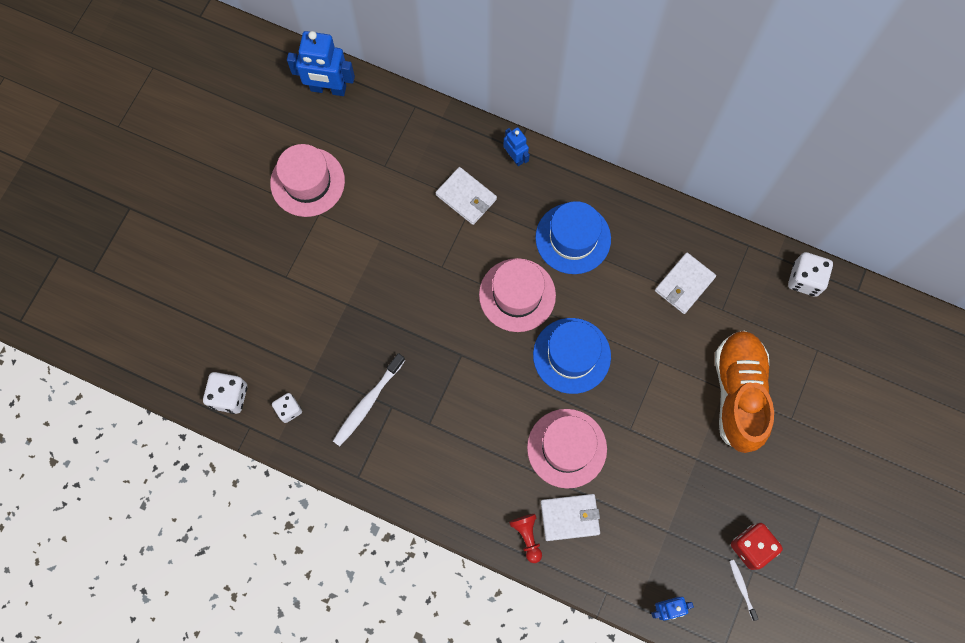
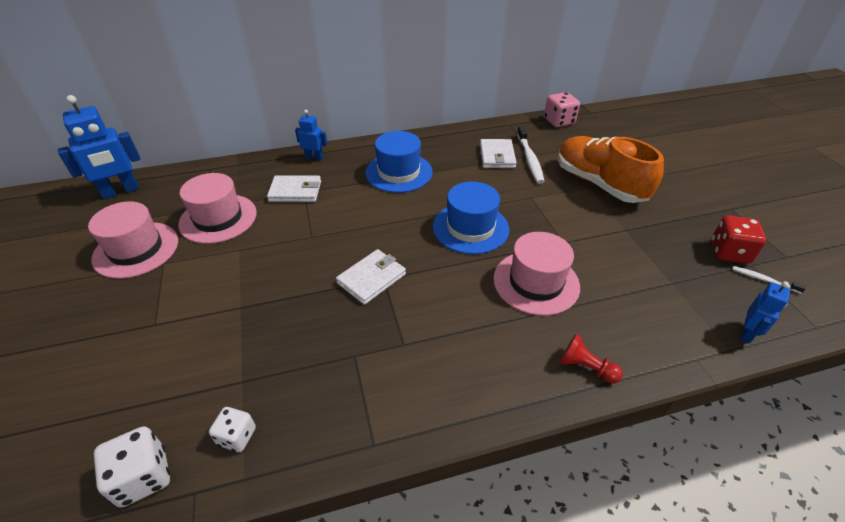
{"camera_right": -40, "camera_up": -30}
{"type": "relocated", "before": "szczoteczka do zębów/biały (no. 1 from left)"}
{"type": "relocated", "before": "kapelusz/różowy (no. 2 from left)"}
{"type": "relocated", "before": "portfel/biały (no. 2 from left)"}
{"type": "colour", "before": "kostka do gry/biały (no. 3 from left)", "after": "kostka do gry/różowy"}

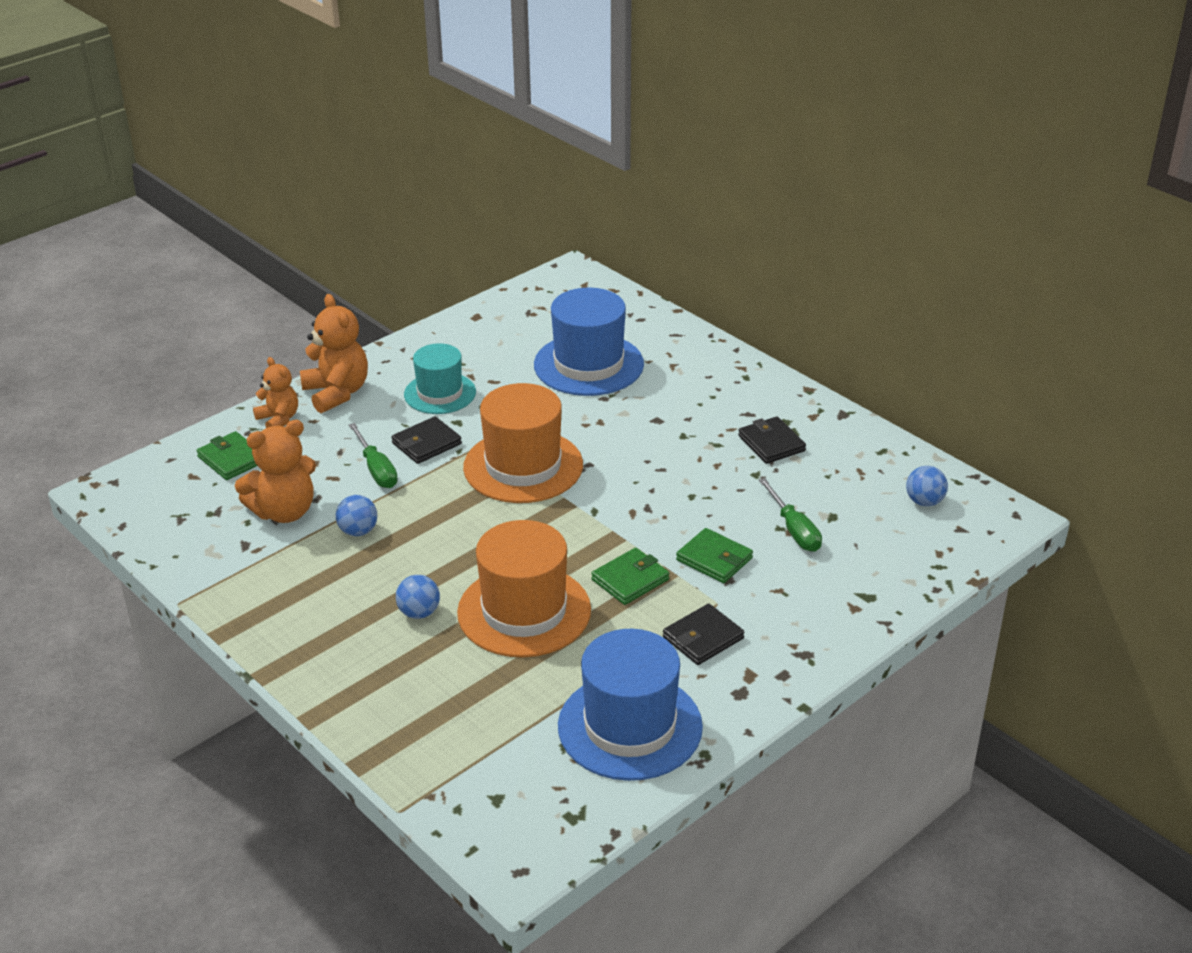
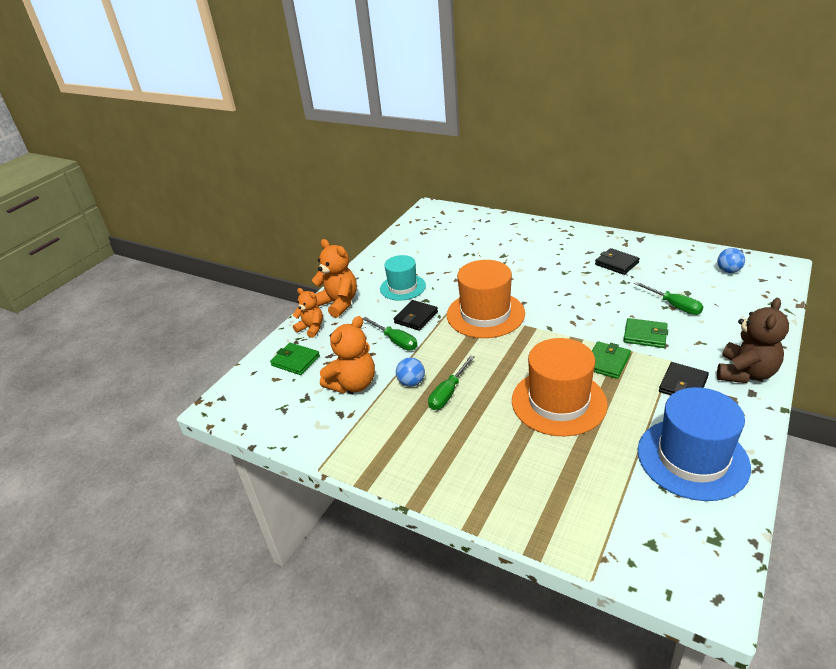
{"camera_right": -15, "camera_up": 0}
{"type": "missing", "before": "piłka/niebieski (no. 2 from left)"}
{"type": "missing", "before": "kapelusz/niebieski (no. 1 from left)"}
{"type": "appeared", "after": "śrubokręt/zielony (no. 2 from left)"}
{"type": "appeared", "after": "miś/brązowy"}

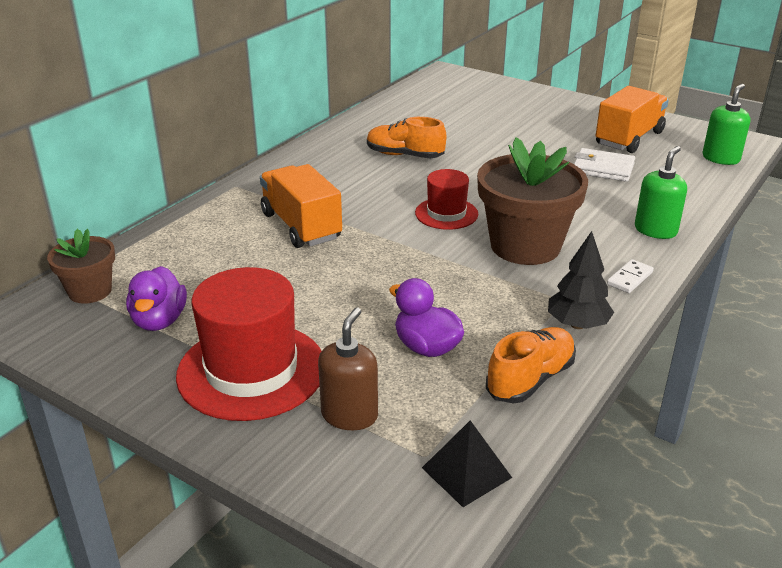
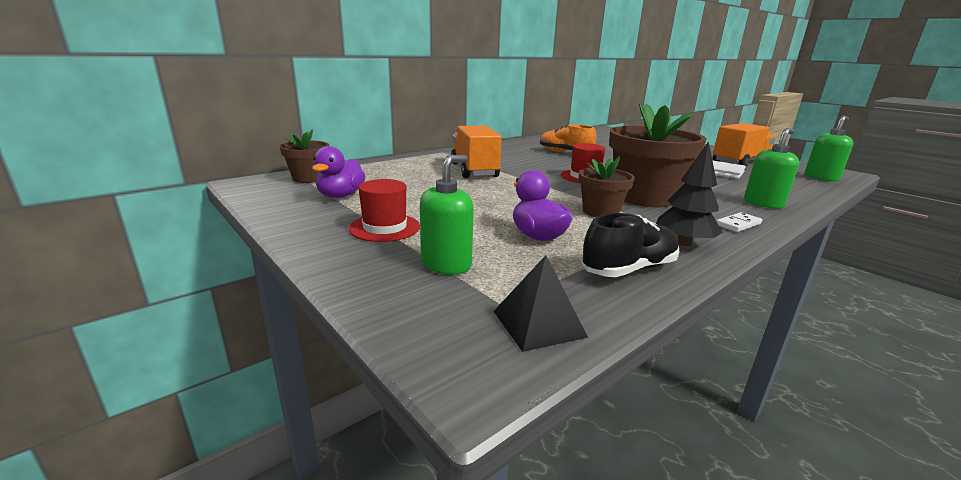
{"camera_right": 15, "camera_up": -10}
{"type": "size", "before": "kapelusz/czerwony (no. 1 from left)", "scale": 0.56}
{"type": "colour", "before": "dozownik mydła/brązowy", "after": "dozownik mydła/zielony (no. 1 from left)"}
{"type": "colour", "before": "but/pomarańczowy (no. 2 from left)", "after": "but/czarny"}
{"type": "appeared", "after": "doniczka/brązowy (no. 2 from left)"}

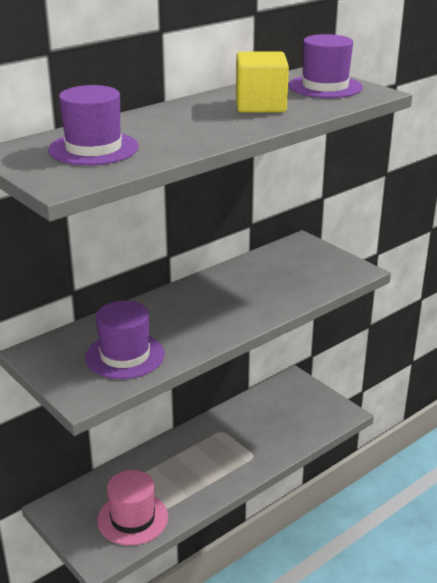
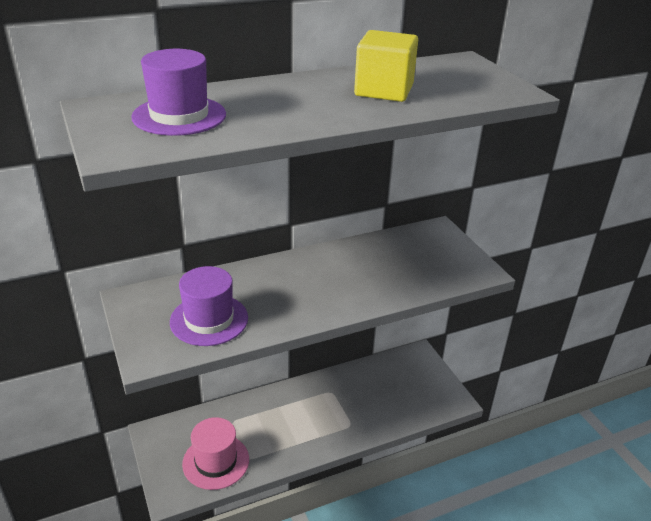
{"camera_right": 15, "camera_up": 5}
{"type": "missing", "before": "kapelusz/fioletowy (no. 3 from left)"}

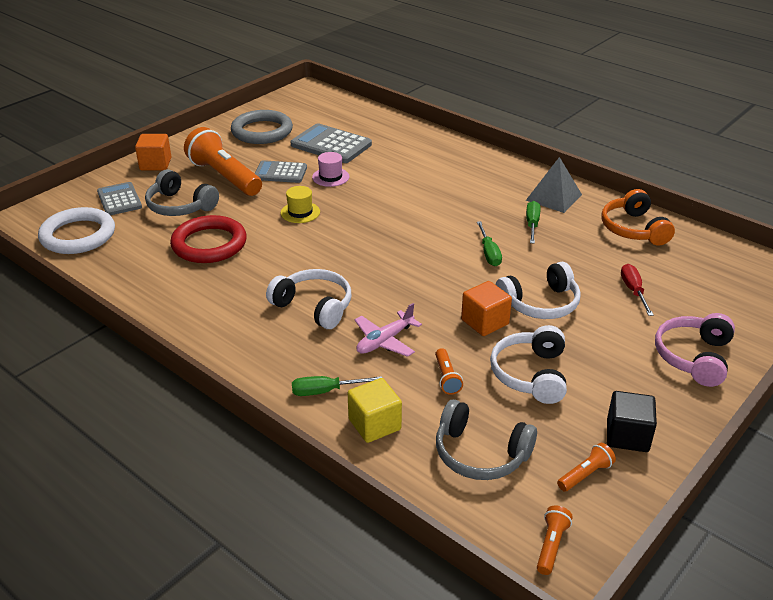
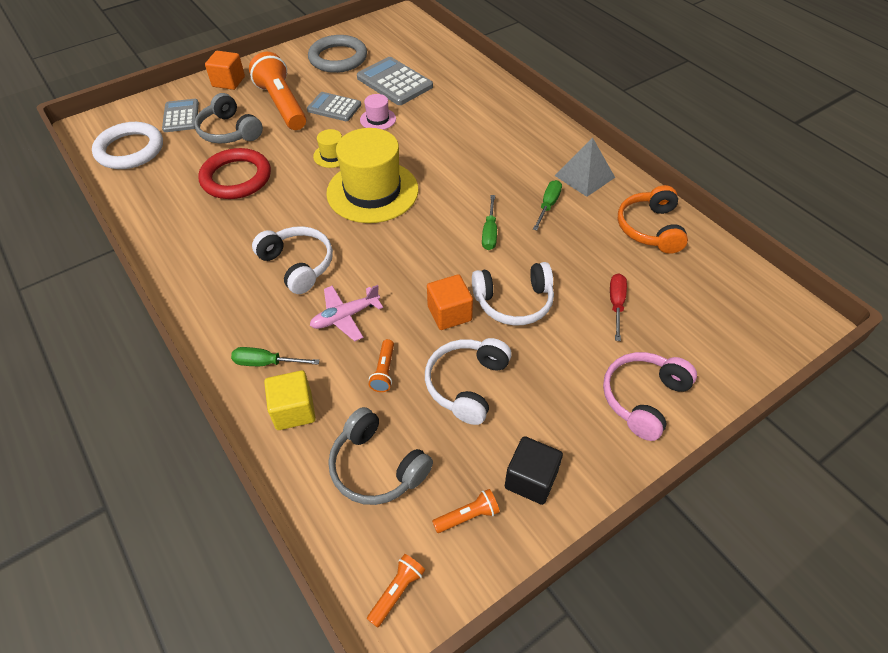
{"camera_right": 15, "camera_up": 15}
{"type": "appeared", "after": "kapelusz/żółty (no. 2 from left)"}

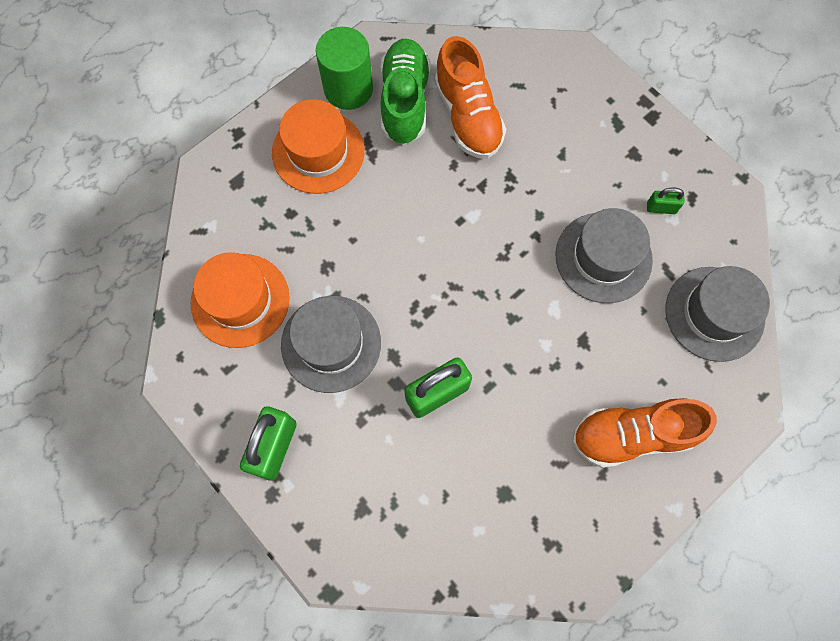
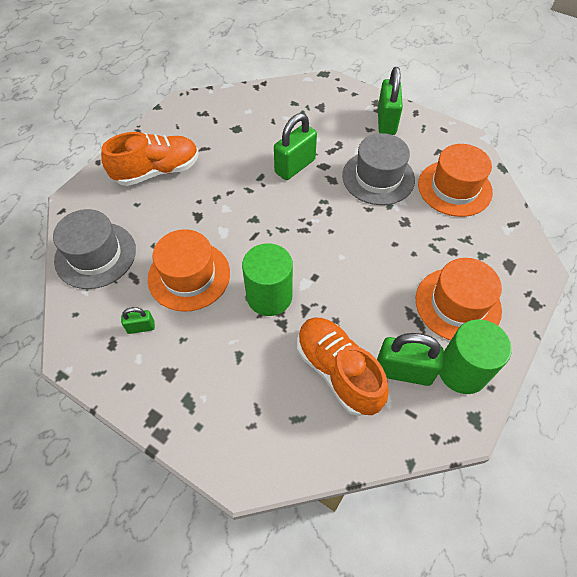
{"camera_right": 165, "camera_up": -15}
{"type": "exchanged", "before": "but/zielony", "after": "kłódka/zielony (no. 4 from left)"}
{"type": "colour", "before": "kapelusz/szary (no. 2 from left)", "after": "kapelusz/pomarańczowy (no. 1 from left)"}
{"type": "appeared", "after": "walec/zielony (no. 1 from left)"}

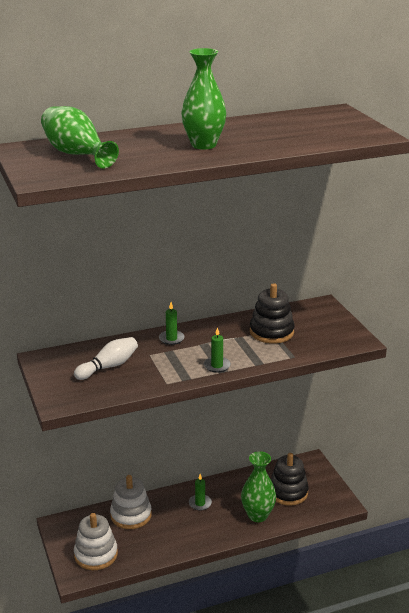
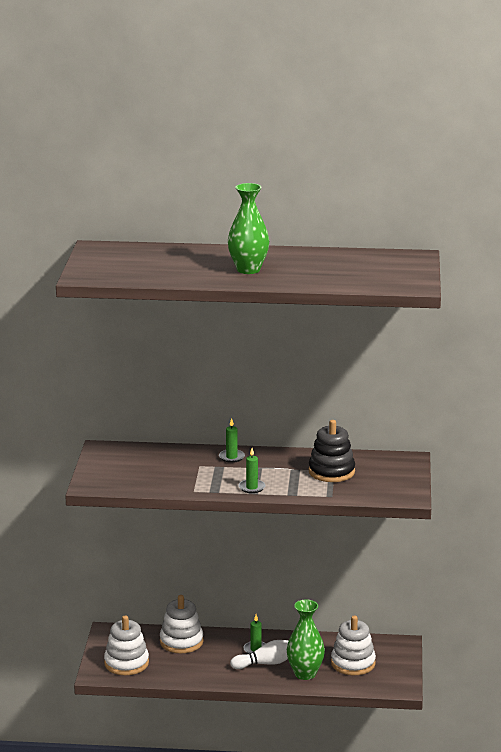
{"camera_right": 25, "camera_up": -5}
{"type": "missing", "before": "wazon/zielony (no. 1 from left)"}
{"type": "relocated", "before": "kręgiel/biały"}
{"type": "colour", "before": "zabawka nakładanka/czarny (no. 2 from left)", "after": "zabawka nakładanka/biały (no. 3 from left)"}

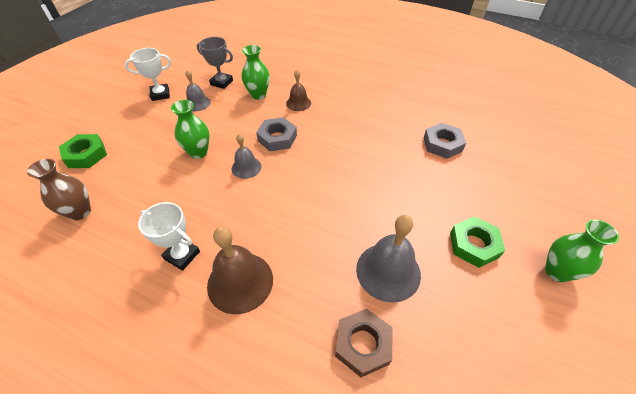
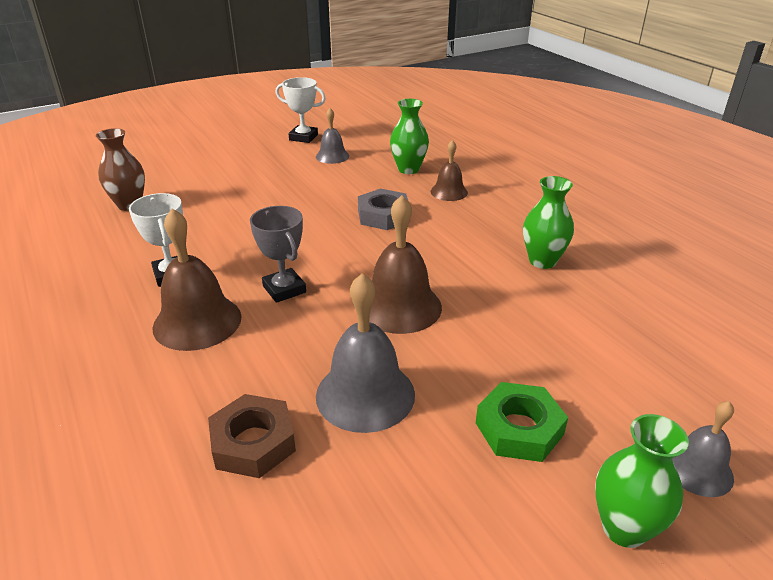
{"camera_right": 35, "camera_up": -15}
{"type": "missing", "before": "nakrętka/zielony (no. 1 from left)"}
{"type": "relocated", "before": "wazon/zielony (no. 1 from left in the first image)", "after": "wazon/zielony (no. 2 from left)"}
{"type": "relocated", "before": "puchar/szary"}
{"type": "relocated", "before": "dzwonek/szary (no. 2 from left in the first image)", "after": "dzwonek/szary (no. 3 from left)"}
{"type": "missing", "before": "nakrętka/szary (no. 2 from left)"}
{"type": "appeared", "after": "dzwonek/brązowy (no. 2 from left)"}

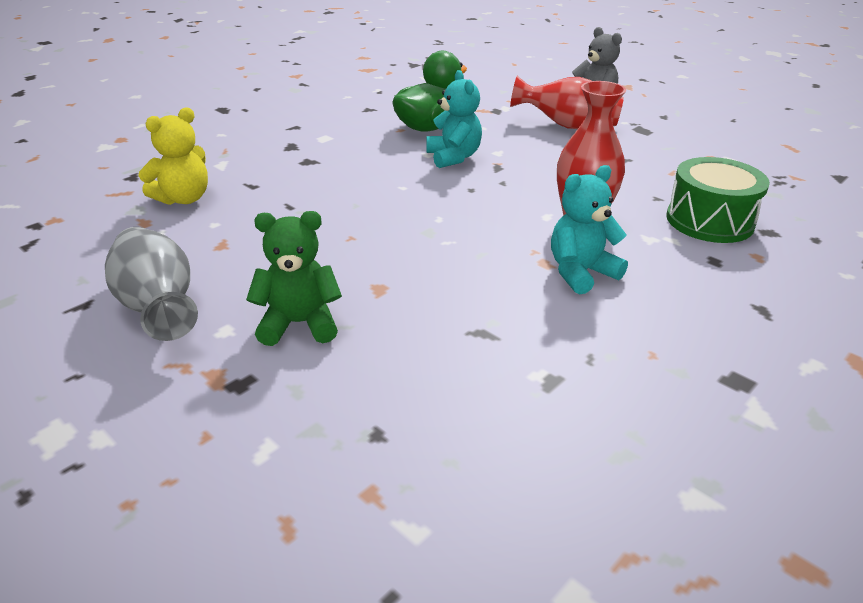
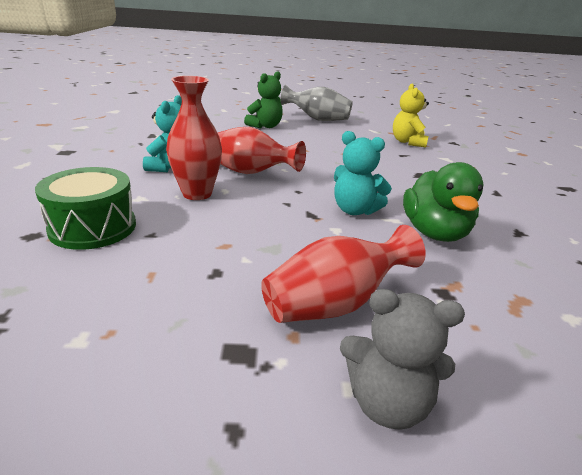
{"camera_right": 135, "camera_up": -5}
{"type": "appeared", "after": "wazon/czerwony (no. 2 from left)"}

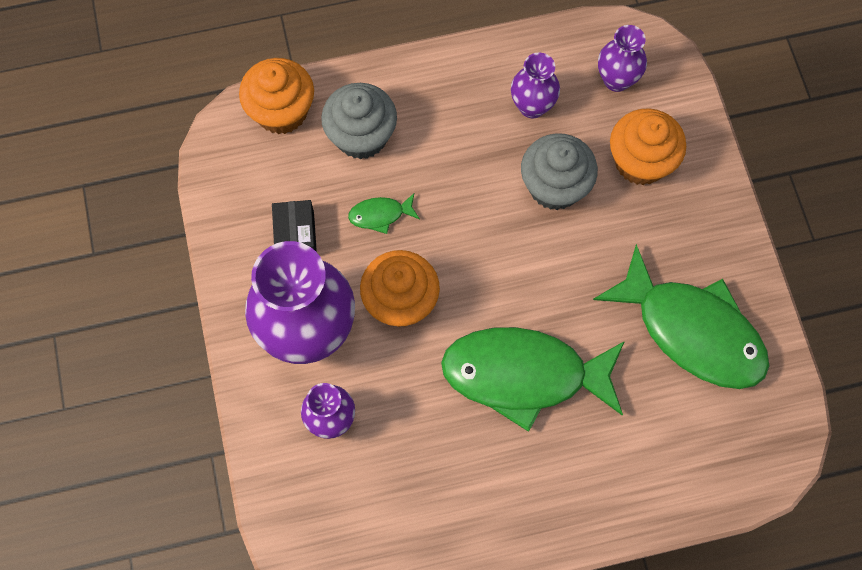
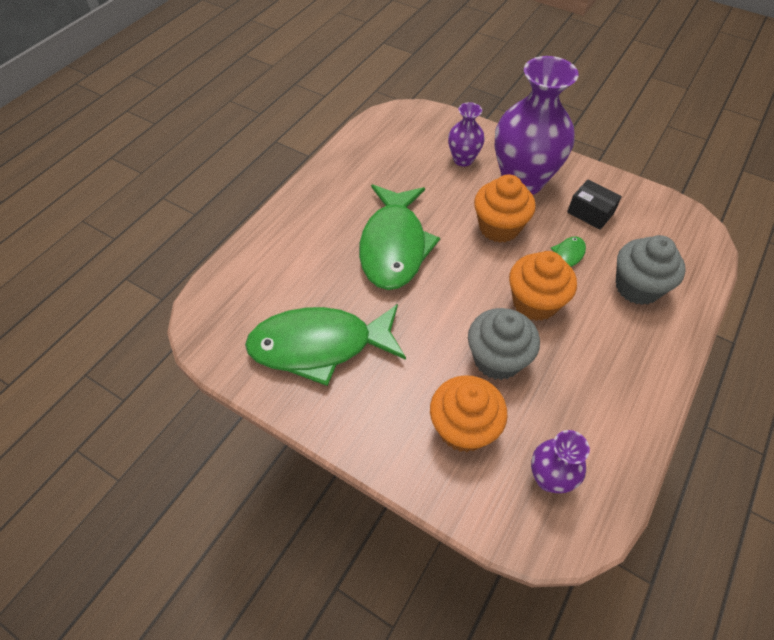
{"camera_right": 135, "camera_up": -15}
{"type": "relocated", "before": "muffinka/pomarańczowy (no. 1 from left in the first image)", "after": "muffinka/pomarańczowy (no. 3 from left)"}
{"type": "spun", "before": "ryba/zielony (no. 2 from left)", "turn": 135}
{"type": "missing", "before": "wazon/fioletowy (no. 3 from left)"}

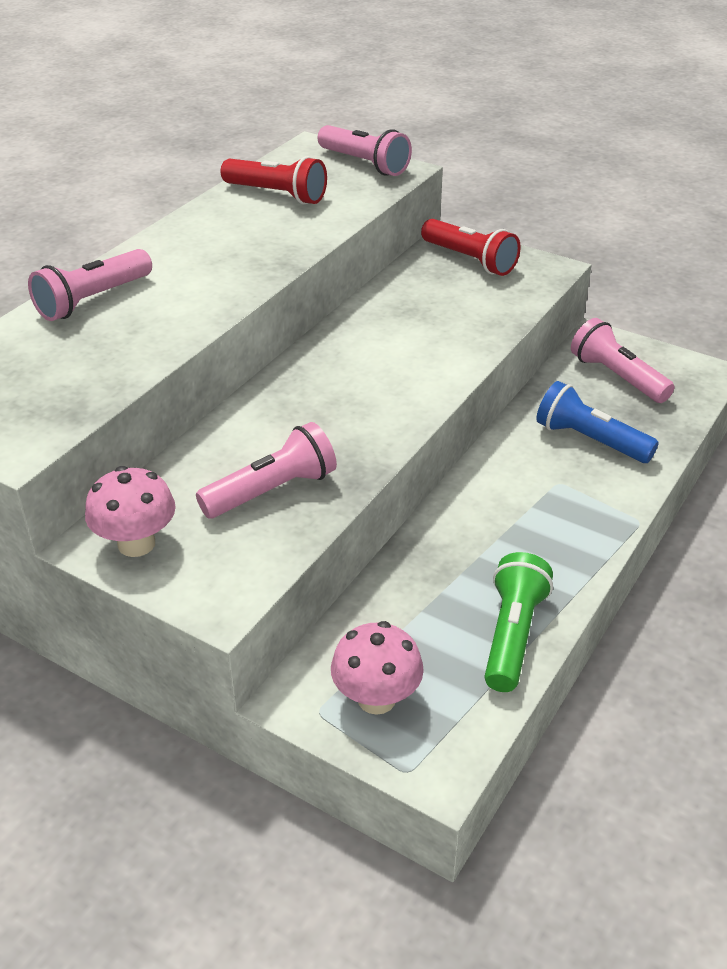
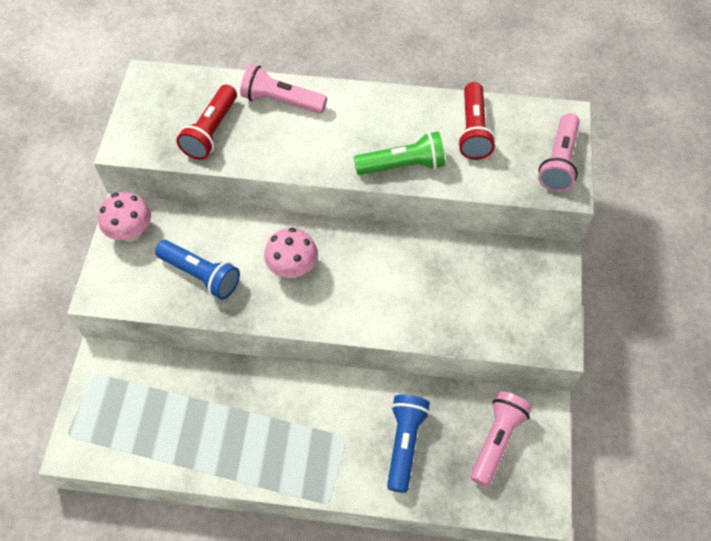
{"camera_right": 65, "camera_up": 20}
{"type": "colour", "before": "latarka/różowy (no. 2 from left)", "after": "latarka/niebieski (no. 1 from left)"}
{"type": "relocated", "before": "grzyb/różowy (no. 2 from left)"}
{"type": "relocated", "before": "latarka/czerwony (no. 2 from left in the first image)", "after": "latarka/czerwony (no. 1 from left)"}
{"type": "relocated", "before": "latarka/zielony"}

